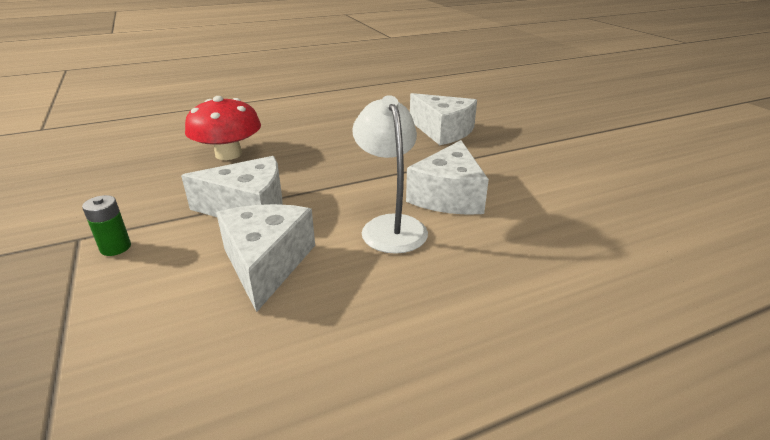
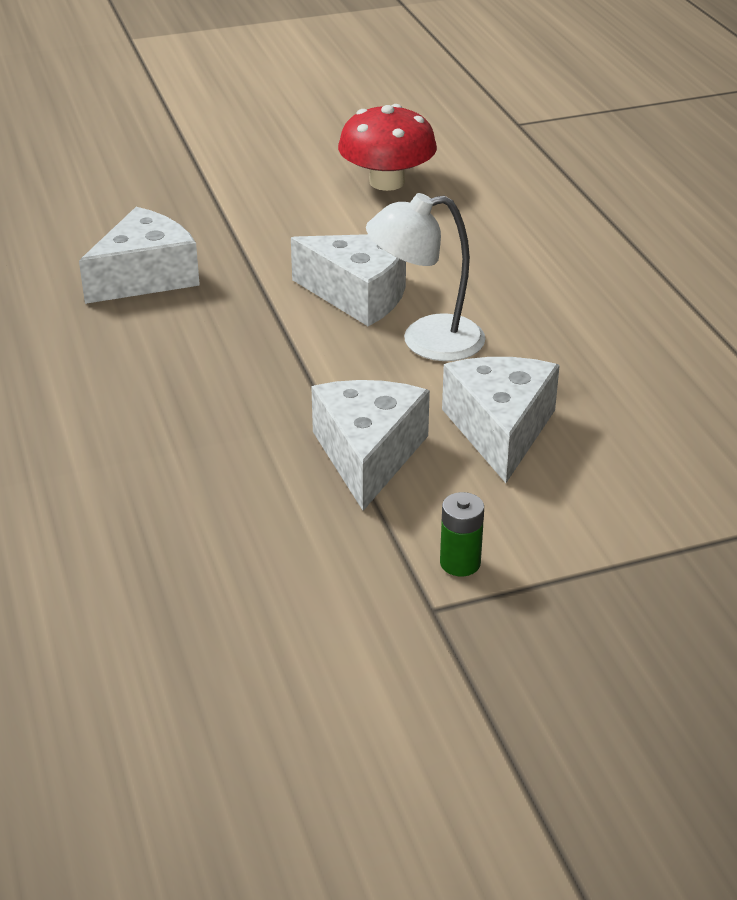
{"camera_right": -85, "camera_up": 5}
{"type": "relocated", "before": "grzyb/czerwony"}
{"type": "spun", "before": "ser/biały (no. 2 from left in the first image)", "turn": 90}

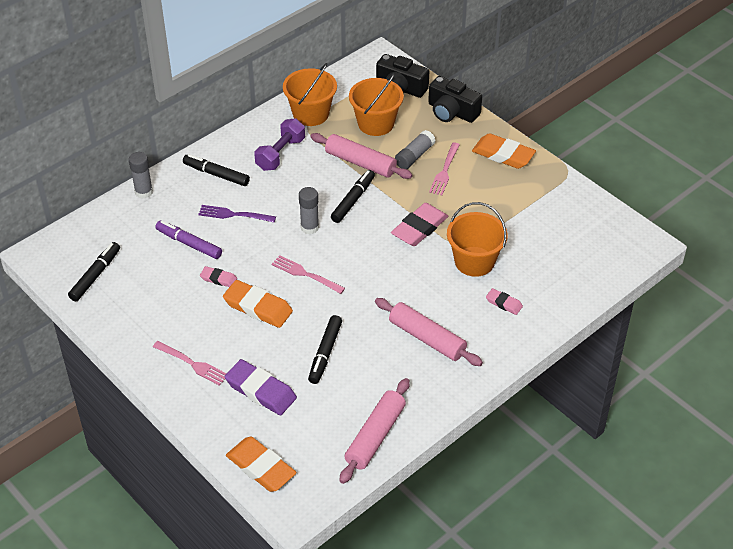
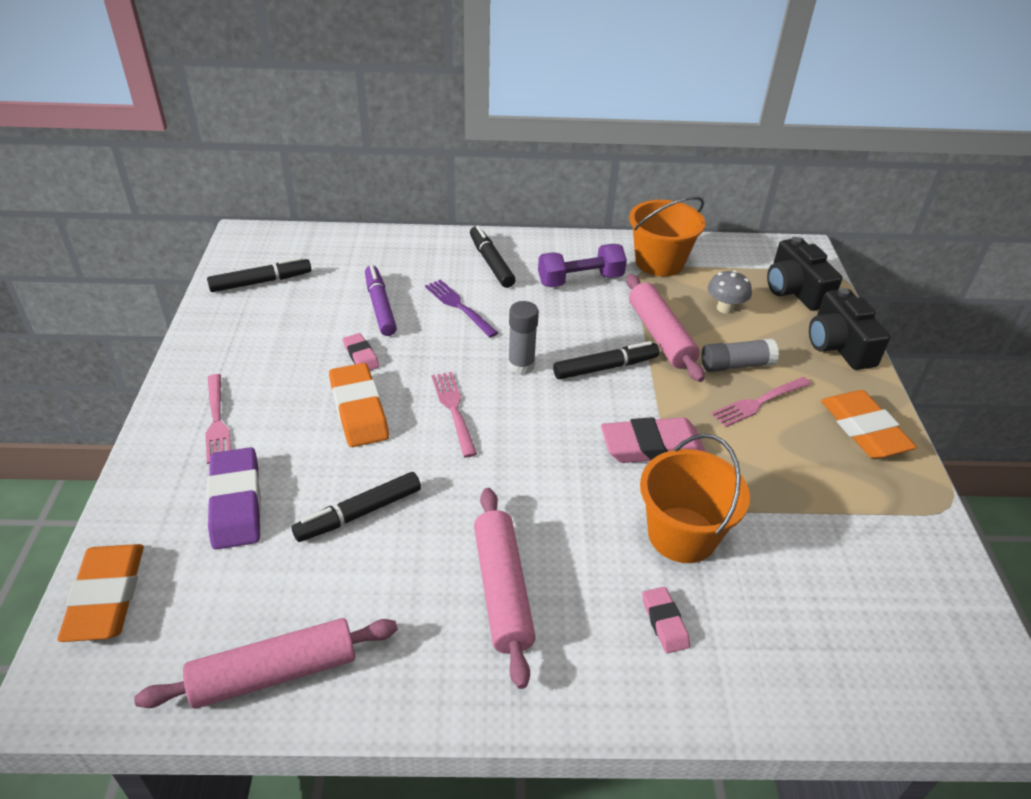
{"camera_right": 40, "camera_up": -5}
{"type": "missing", "before": "klej w sztyfcie/szary (no. 1 from left)"}
{"type": "exchanged", "before": "wiadro/pomarańczowy (no. 2 from left)", "after": "grzyb/szary"}

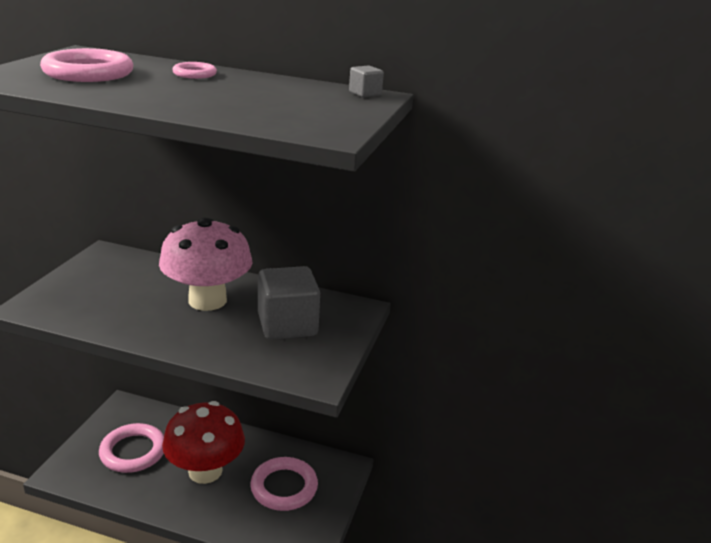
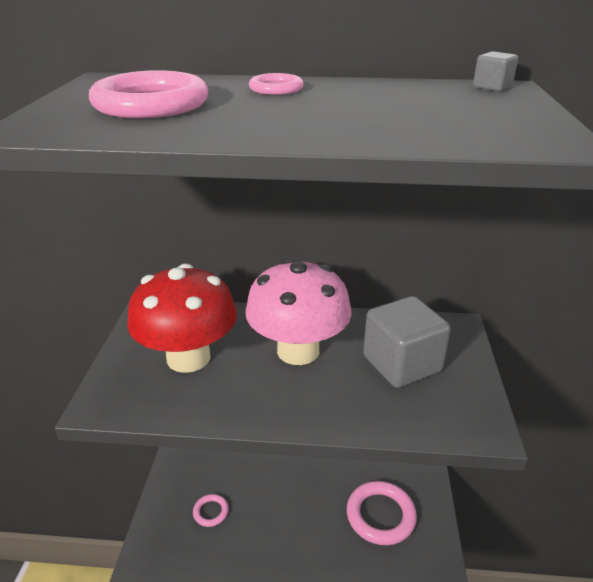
{"camera_right": -10, "camera_up": 5}
{"type": "size", "before": "pierścień/różowy (no. 2 from left)", "scale": 0.52}
{"type": "relocated", "before": "grzyb/czerwony"}

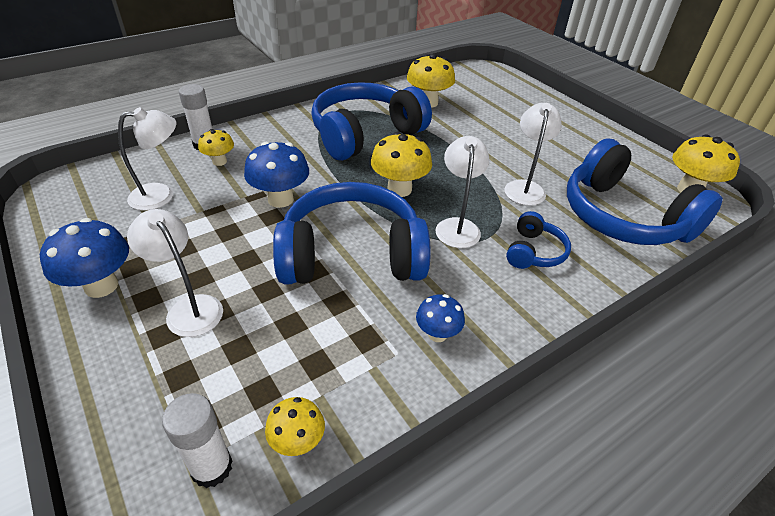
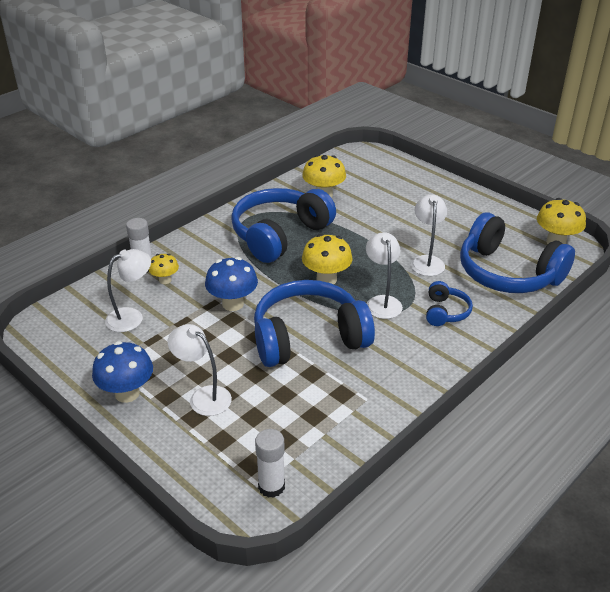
{"camera_right": -10, "camera_up": -5}
{"type": "missing", "before": "grzyb/żółty (no. 2 from left)"}
{"type": "missing", "before": "grzyb/niebieski (no. 3 from left)"}

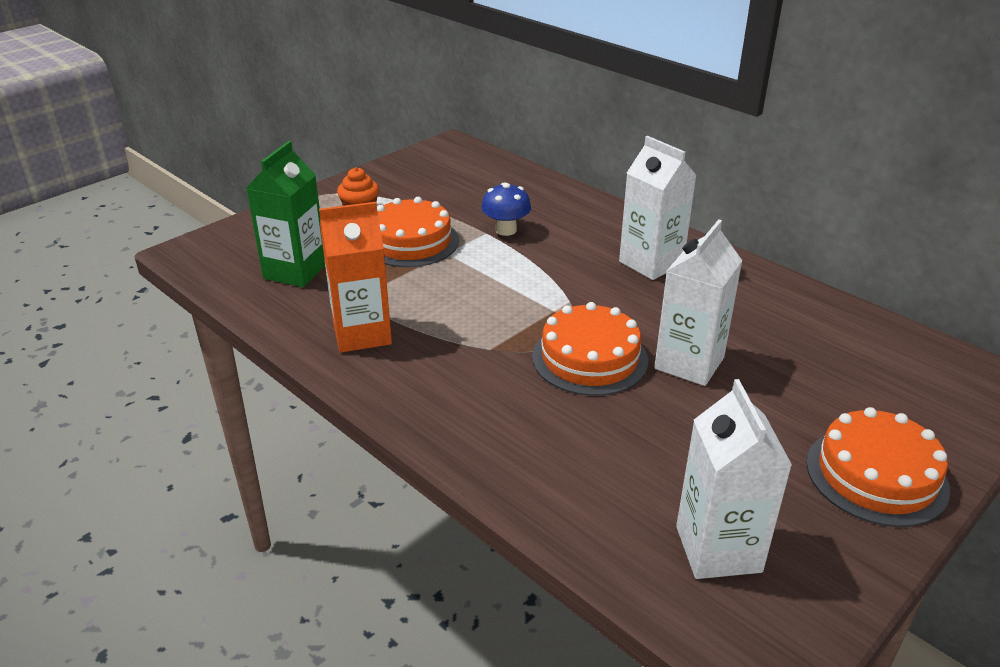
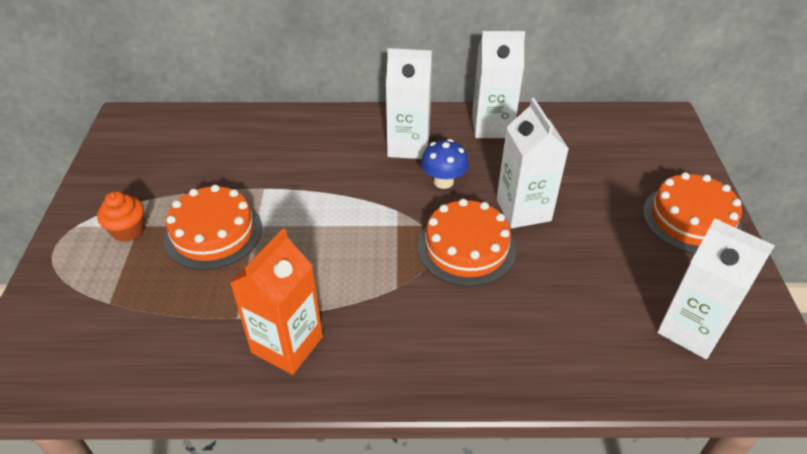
{"camera_right": -45, "camera_up": 10}
{"type": "missing", "before": "karton mleka/zielony"}
{"type": "relocated", "before": "grzyb/niebieski"}
{"type": "appeared", "after": "karton mleka/biały (no. 2 from left)"}

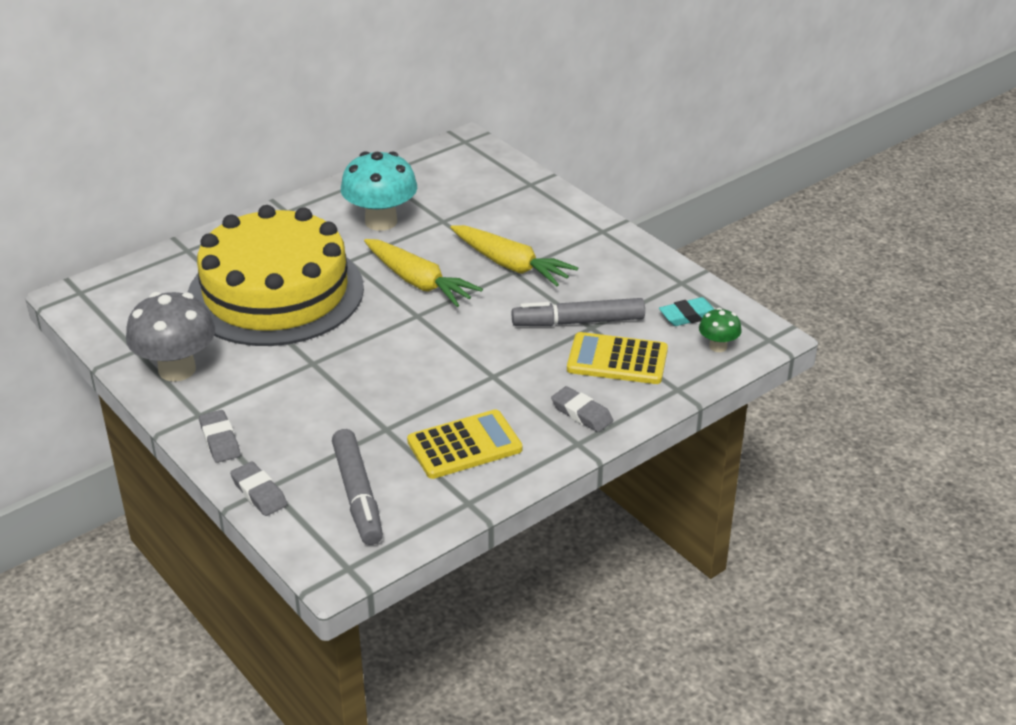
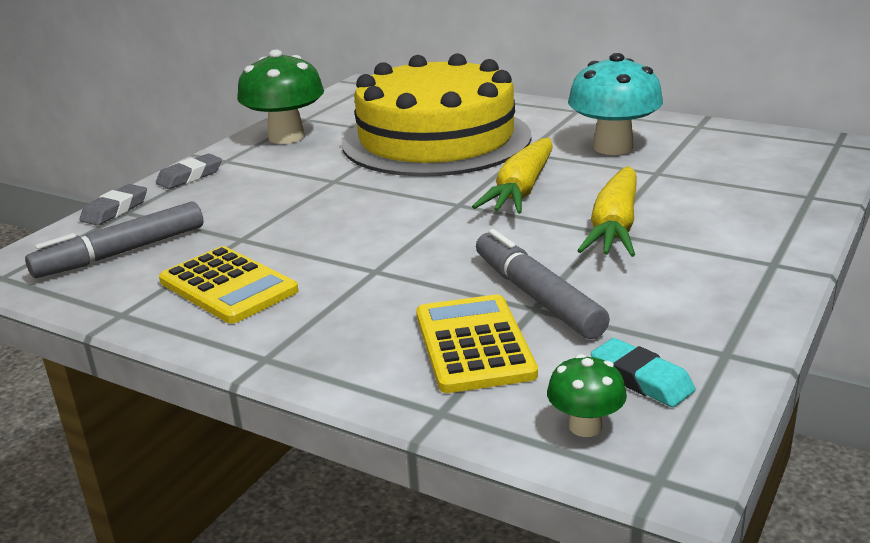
{"camera_right": 70, "camera_up": -10}
{"type": "colour", "before": "grzyb/szary", "after": "grzyb/zielony (no. 1 from left)"}
{"type": "missing", "before": "gumka do mazania/szary (no. 3 from left)"}

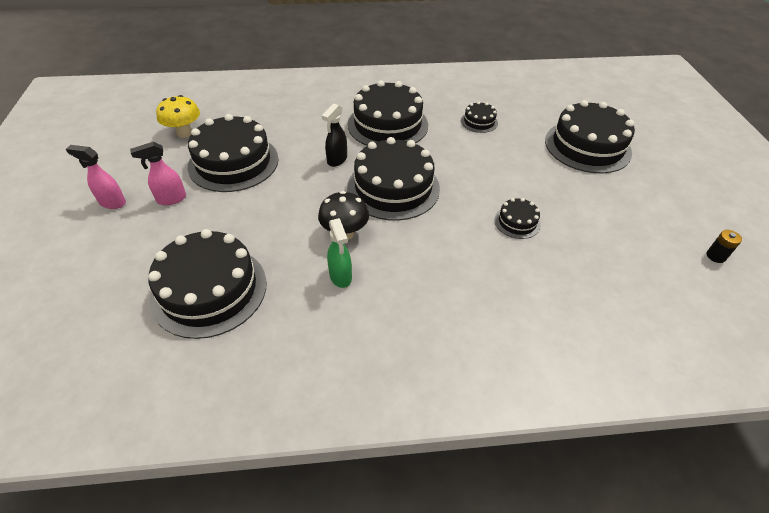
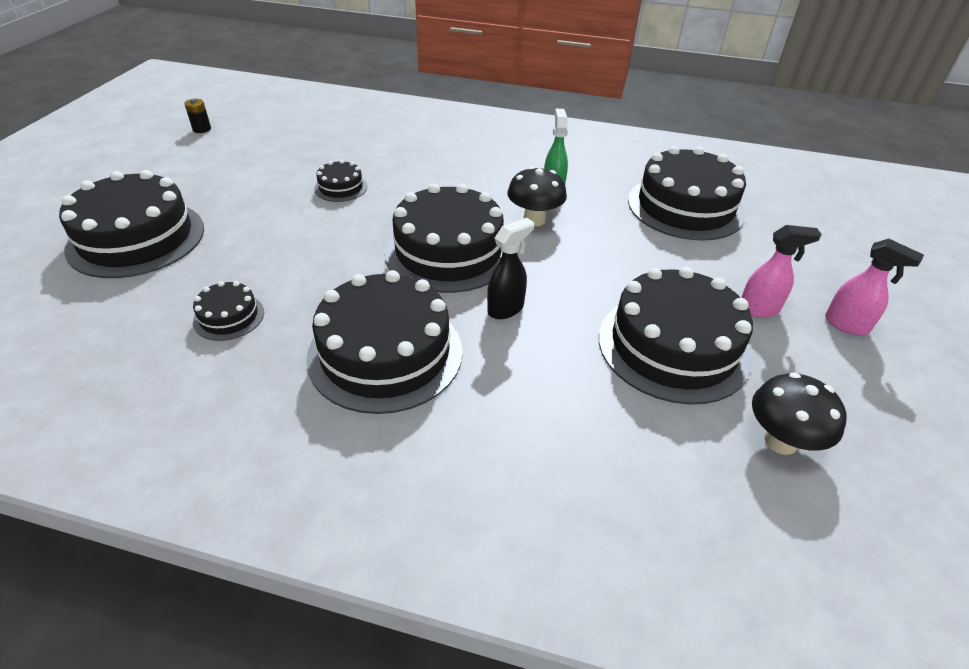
{"camera_right": -160, "camera_up": -5}
{"type": "colour", "before": "grzyb/żółty", "after": "grzyb/czarny (no. 2 from left)"}

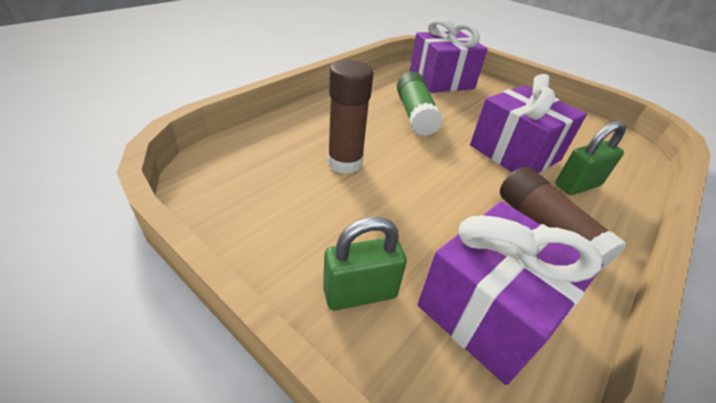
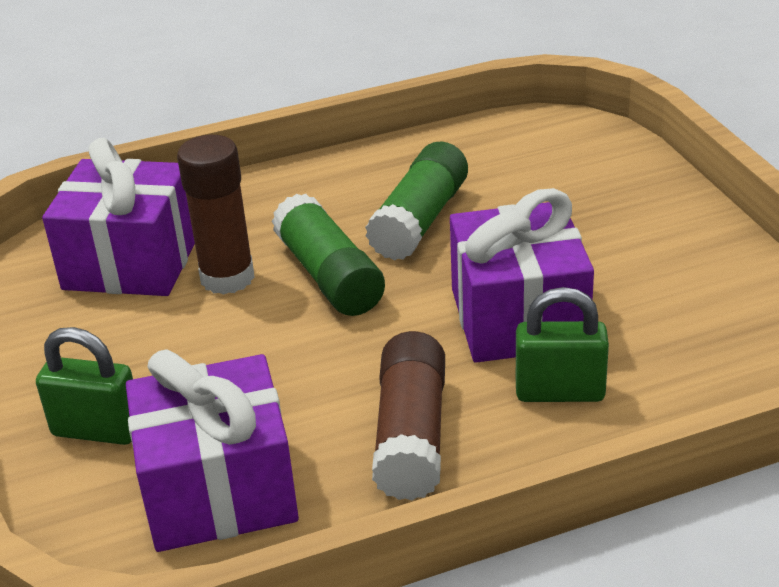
{"camera_right": 35, "camera_up": -5}
{"type": "relocated", "before": "prezent/fioletowy (no. 1 from left)"}
{"type": "appeared", "after": "klej w sztyfcie/zielony (no. 1 from left)"}

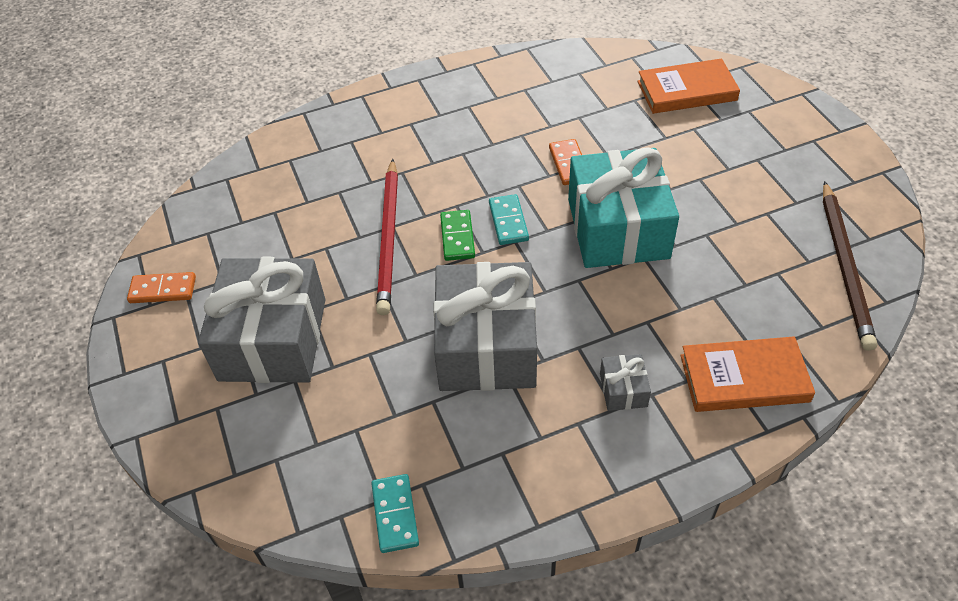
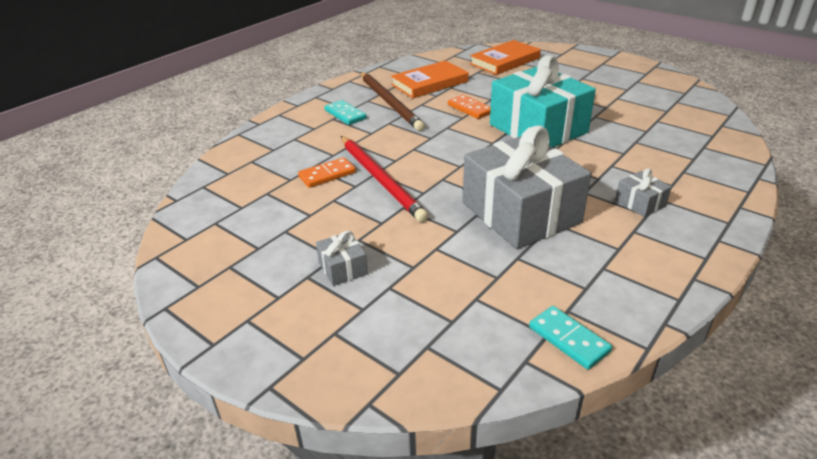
{"camera_right": -30, "camera_up": -15}
{"type": "relocated", "before": "kostka domina/pomarańczowy (no. 1 from left)"}
{"type": "size", "before": "prezent/szary (no. 1 from left)", "scale": 0.41}
{"type": "missing", "before": "kostka domina/zielony"}
{"type": "relocated", "before": "kostka domina/turkusowy (no. 2 from left in the first image)", "after": "kostka domina/turkusowy (no. 1 from left)"}
{"type": "relocated", "before": "książka/pomarańczowy (no. 2 from left in the first image)", "after": "książka/pomarańczowy (no. 1 from left)"}
{"type": "relocated", "before": "ołówek/brązowy"}

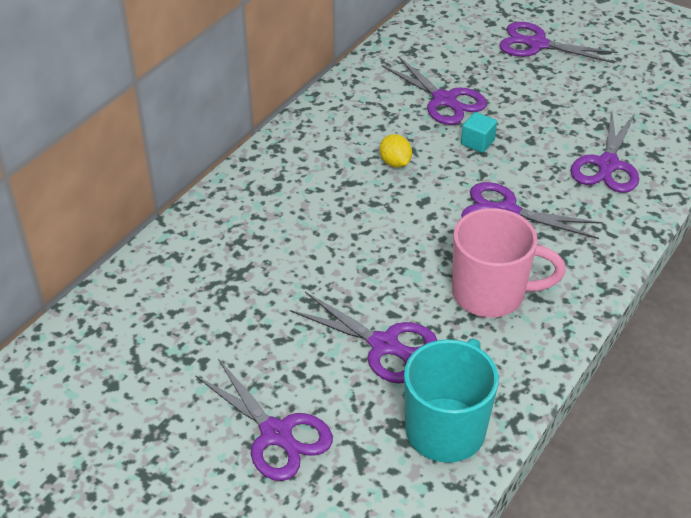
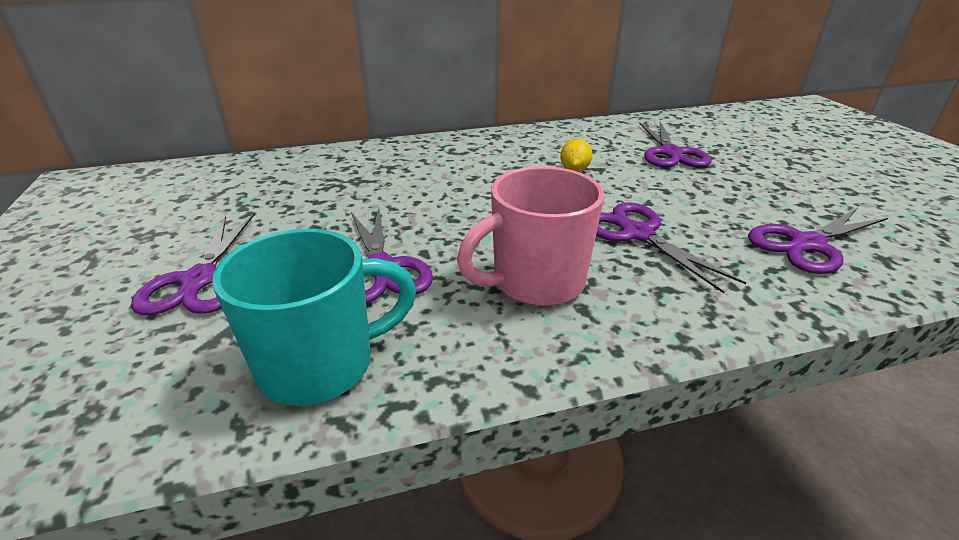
{"camera_right": 40, "camera_up": -10}
{"type": "spun", "before": "kubek/różowy", "turn": 105}
{"type": "missing", "before": "sześcian/turkusowy"}
{"type": "missing", "before": "nożyczki/fioletowy (no. 5 from left)"}

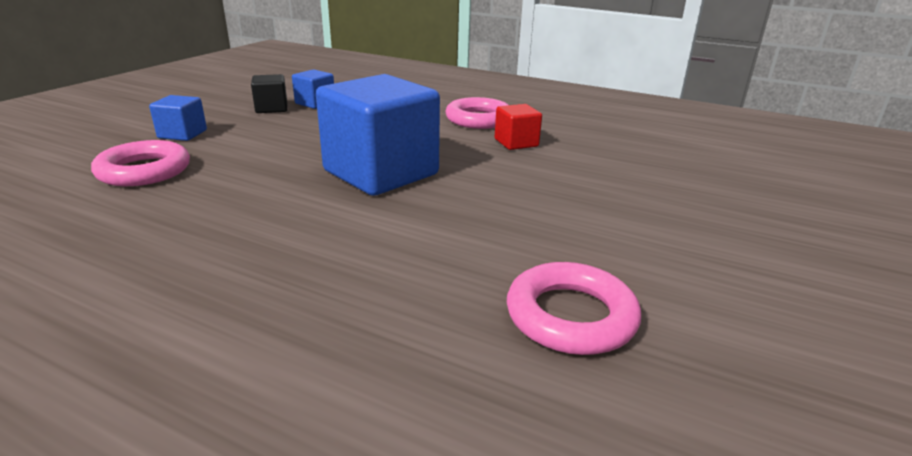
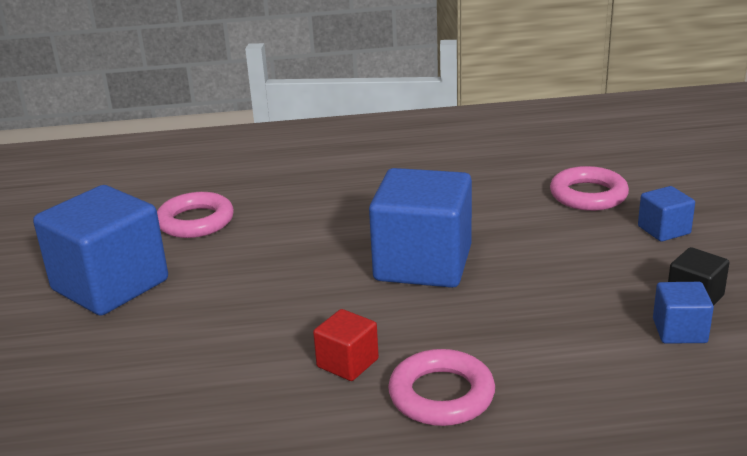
{"camera_right": 150, "camera_up": 0}
{"type": "appeared", "after": "sześcian/niebieski (no. 1 from left)"}

